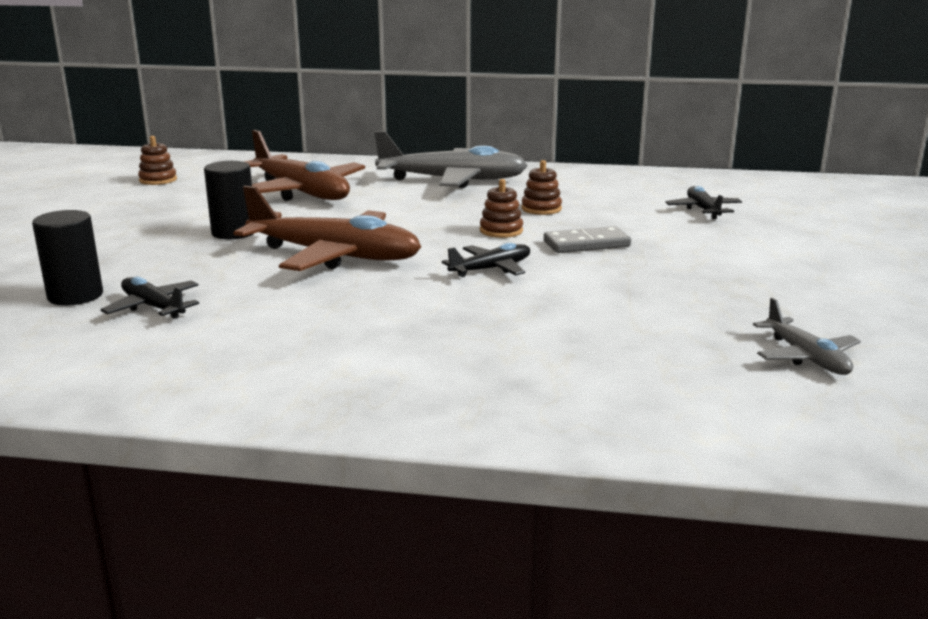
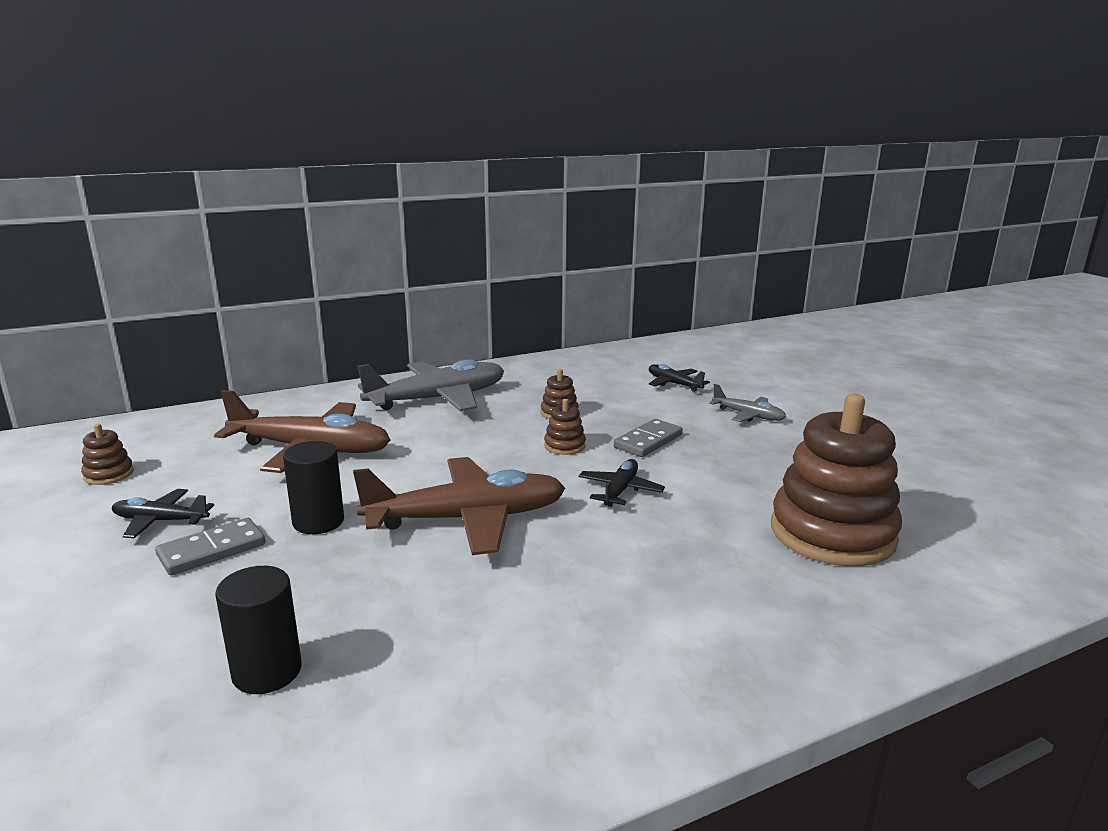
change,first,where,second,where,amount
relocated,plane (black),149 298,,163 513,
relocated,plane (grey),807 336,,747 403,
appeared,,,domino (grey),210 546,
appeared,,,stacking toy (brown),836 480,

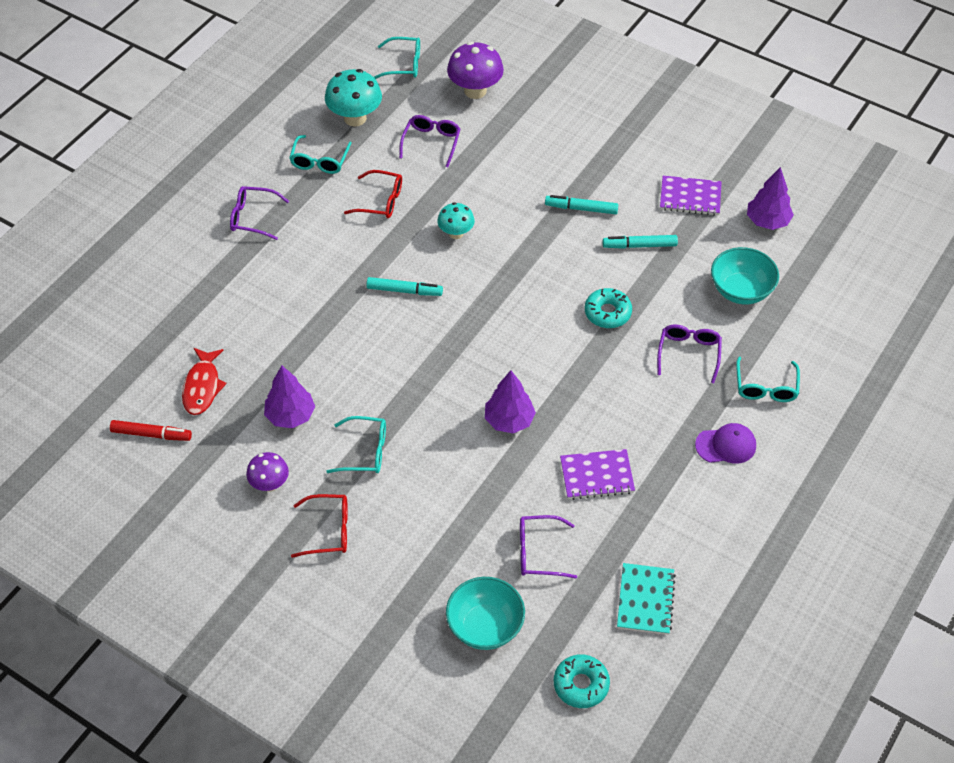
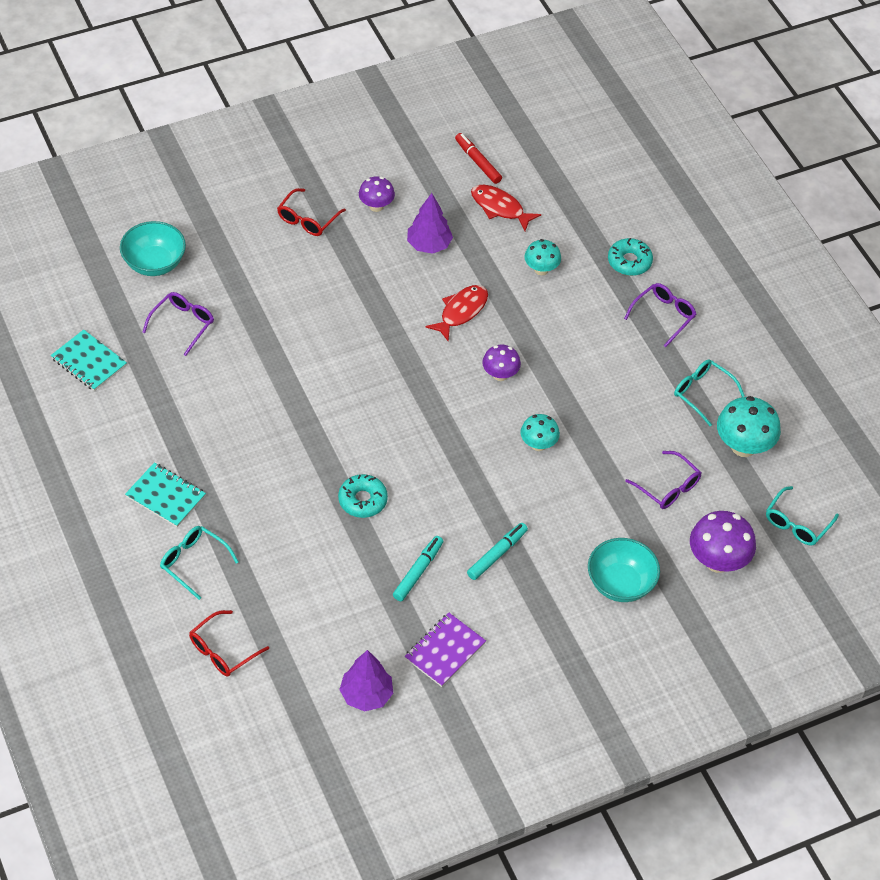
change,first,where,second,where,amount
spun,marker (red),151 430,,478 158,105 degrees clockwise
missing,glasses (turquoise),356 444,,,
relocated,glasses (red),373 194,,229 643,
exchanged,marker (turquoise),404 286,mushroom (purple),501 363,
missing,tree (purple),510 401,,,
relocated,donut (turquoise),582 681,,630 257,
missing,notebook (purple),597 474,,,
missing,glasses (purple),689 353,,,
exchanged,cap (purple),725 443,notebook (turquoise),165 495,
relocated,bowl (turquoise),745 276,,624 570,
appeared,,,fish (red),457 313,
appeared,,,mushroom (turquoise),542 257,

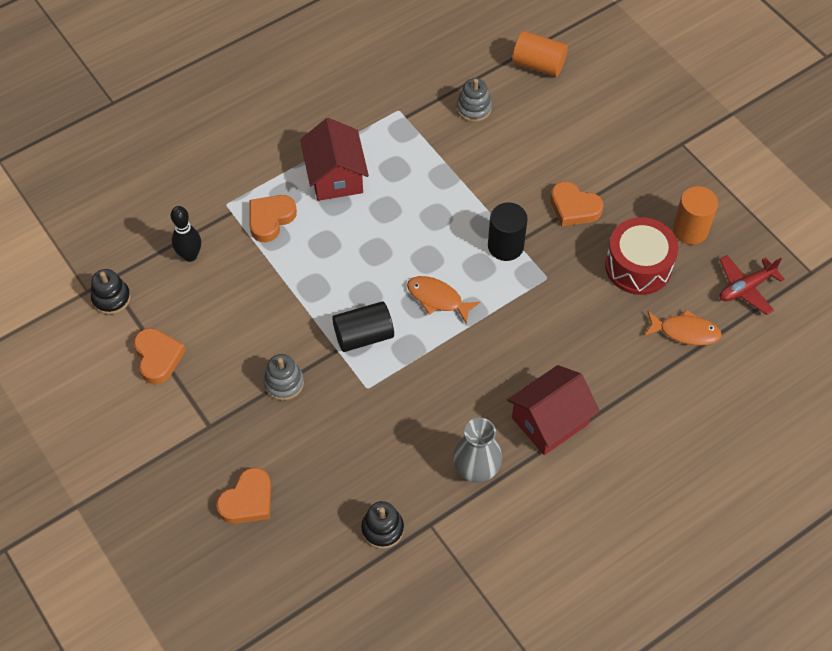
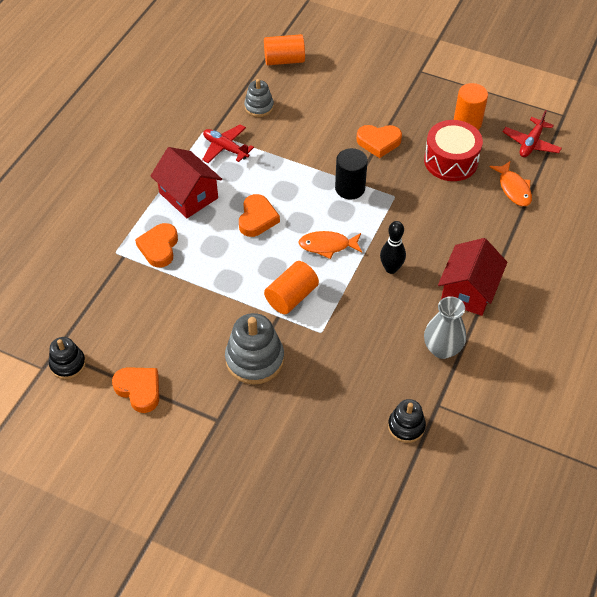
change,first,where,second,where,amount
relocated,bowling pin (black),186 234,,393 247,
relocated,heart (orange),243 495,,259 215,
size,stacking toy (grey),283 377,,254 349,x1.66
colour,cylinder (black),363 326,cylinder (orange),291 287,
spun,fish (orange),683 327,,511 183,90 degrees clockwise
appeared,,,plane (red),228 143,

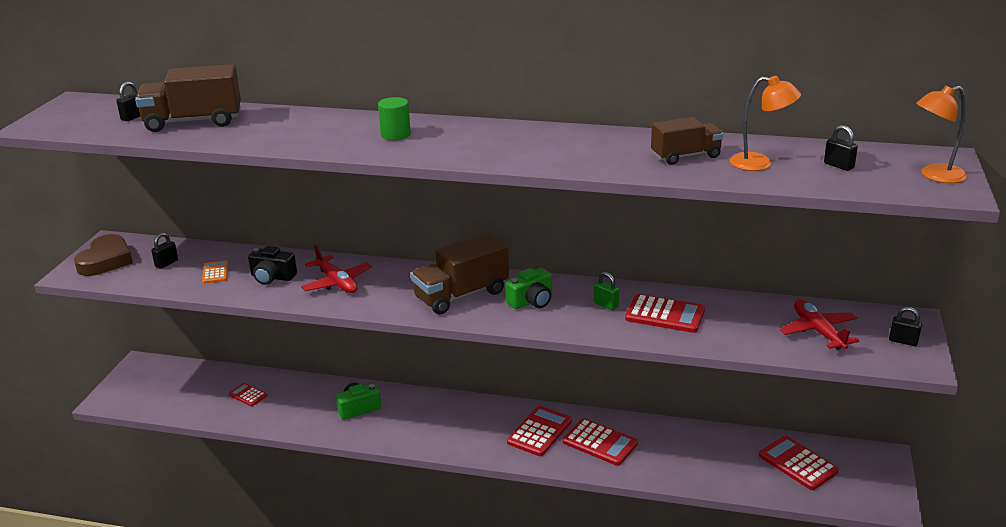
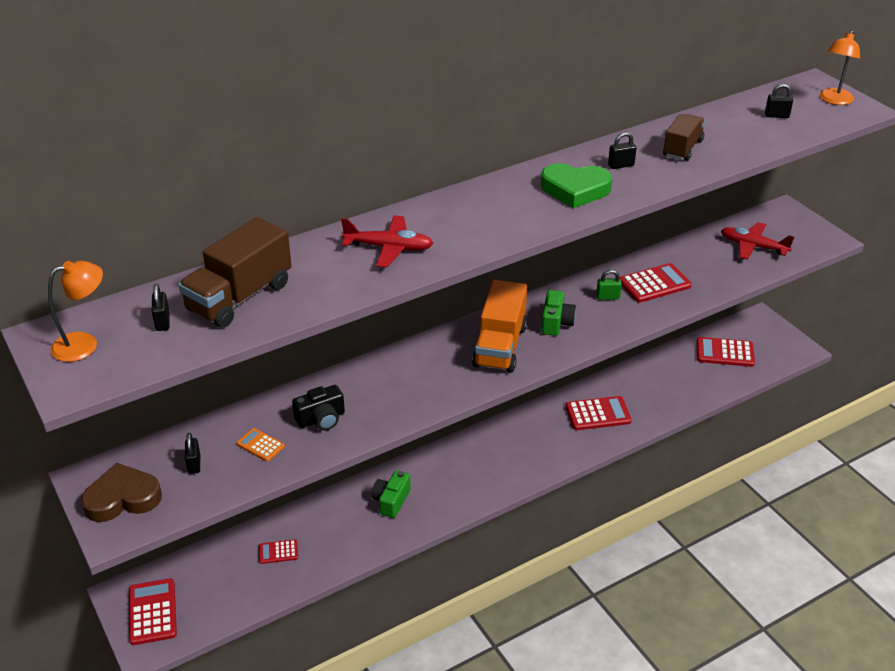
change,first,where,second,where,amount
spun,heart (brown),103 255,,121 492,75 degrees counterclockwise
relocated,plane (red),336 269,,387 241,
missing,cylinder (green),394 118,,,
colour,truck (brown),460 273,truck (orange),499 326,
relocated,calculator (red),539 431,,153 611,
relocated,lamp (orange),765 123,,75 311,
relocated,padlock (black),905 326,,622 150,
appeared,,,heart (green),576 185,

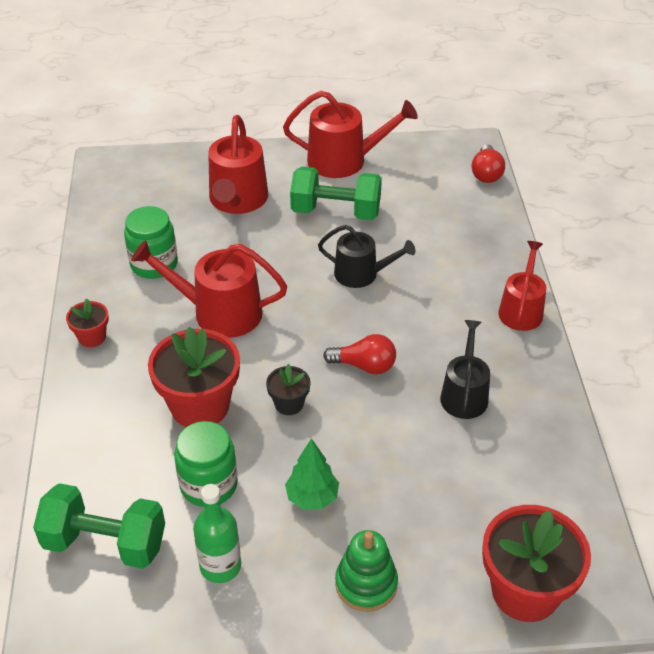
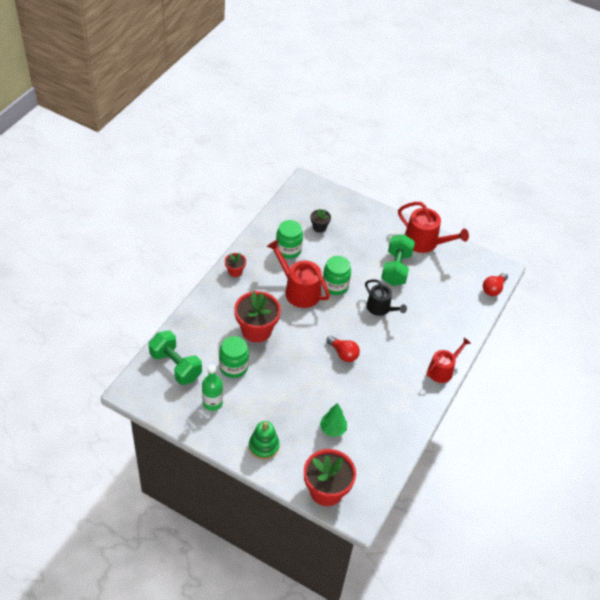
change,first,where,second,where,amount
missing,watering can (red),238 164,,,
relocated,flower pot (black),288 389,,321 221,
relocated,tree (green),312 474,,333 420,
spun,dumbbell (green),336 193,,398 260,60 degrees clockwise
missing,watering can (black),465 369,,,
appeared,,,jar (green),337 275,

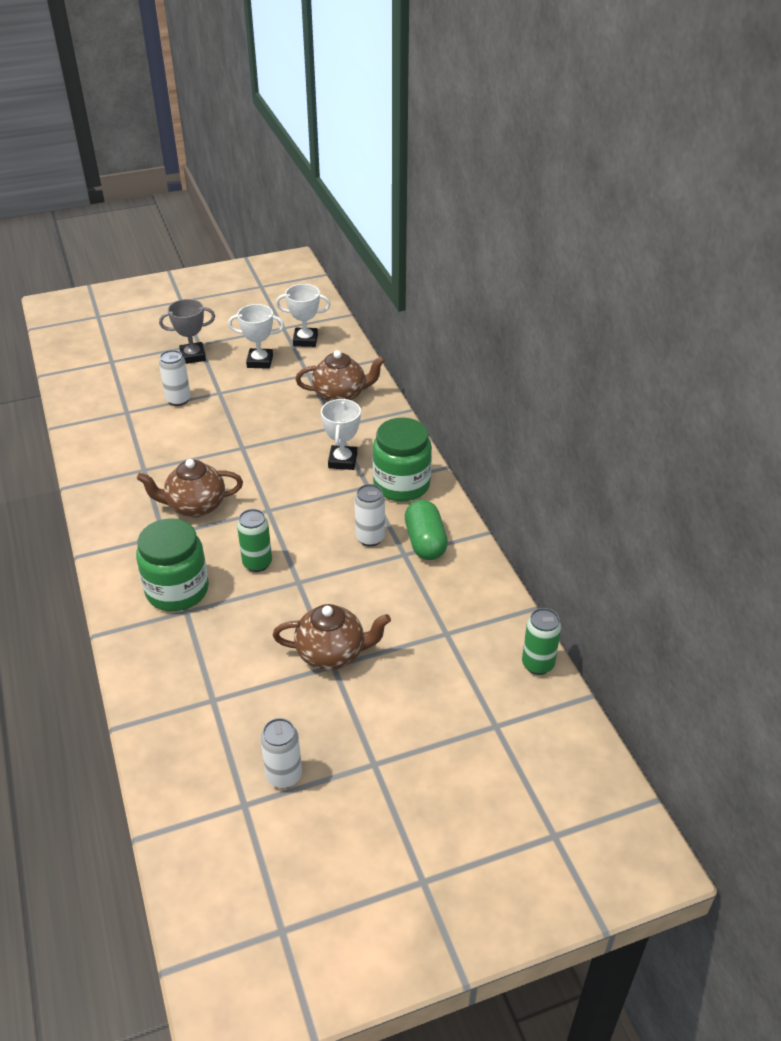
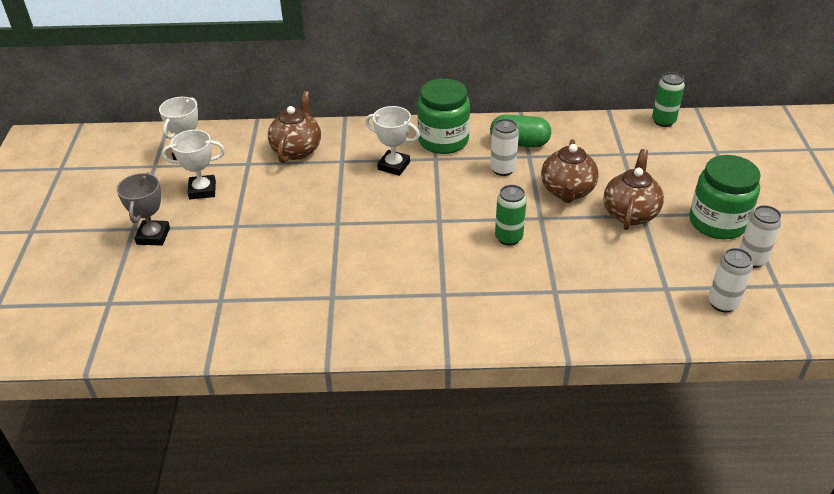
change,first,where,second,where,amount
relocated,jar (green),172 564,,725 197,
relocated,teapot (brown),190 488,,570 171,
relocated,can (white),175 378,,730 280,
spun,trophy (white),256 336,,193 164,60 degrees clockwise

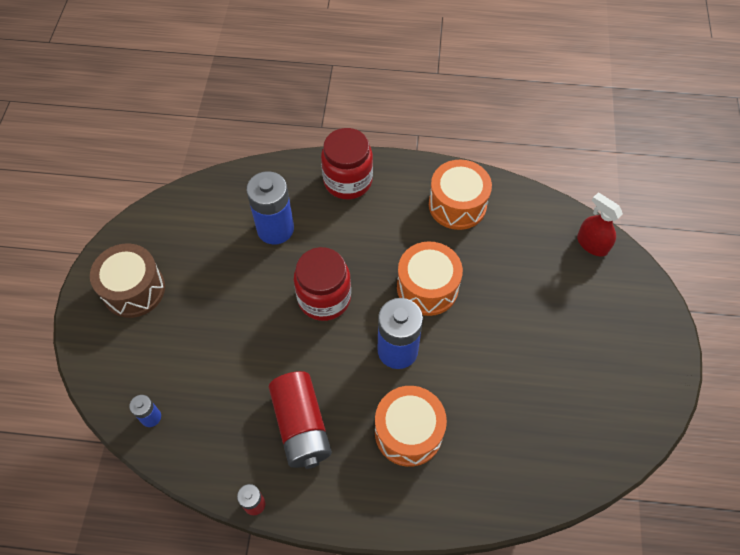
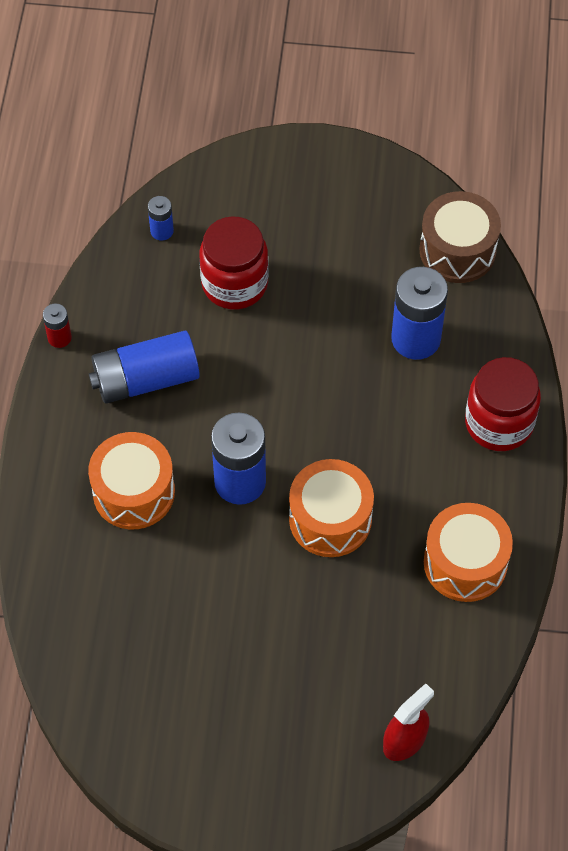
change,first,where,second,where,amount
relocated,drum (brown),127 280,,460 237,
colour,battery (red),300 420,battery (blue),144 367,
relocated,jar (red),322 284,,234 263,

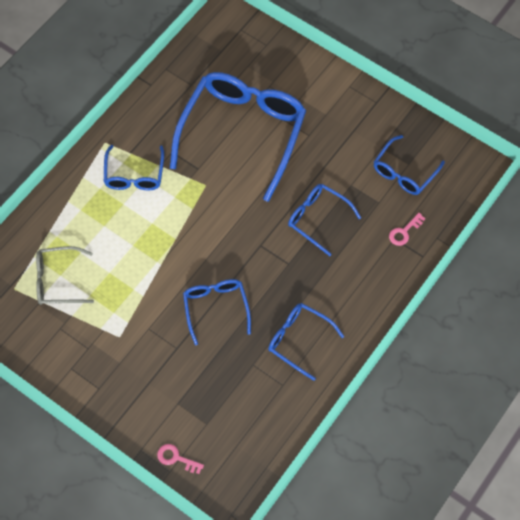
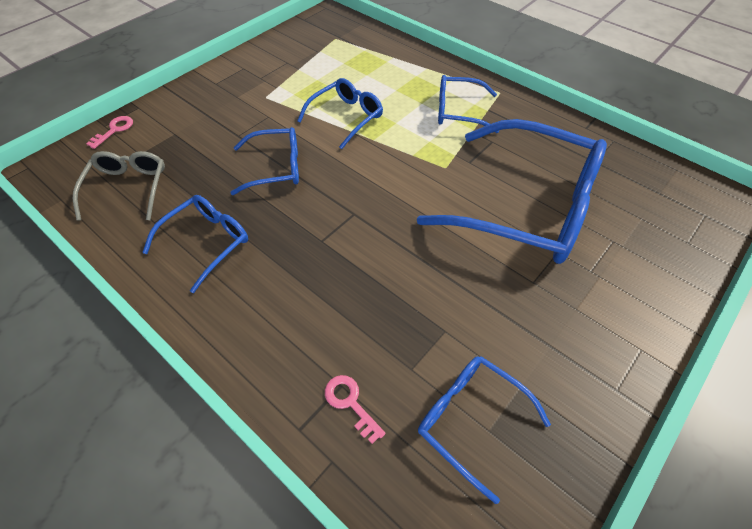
change,first,where,second,where,amount
relocated,glasses (grey),65 275,,119 186,
relocated,glasses (blue),324 220,,340 113,

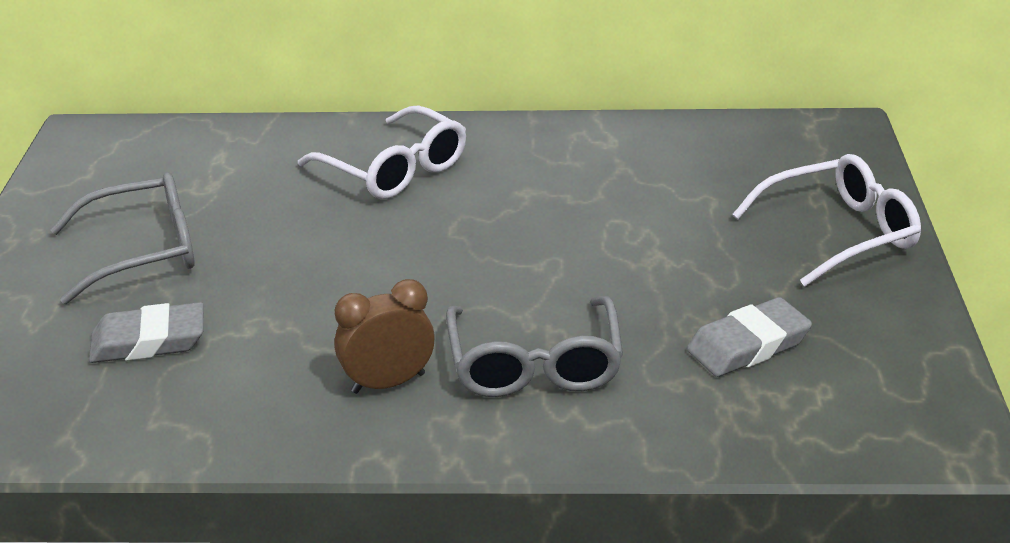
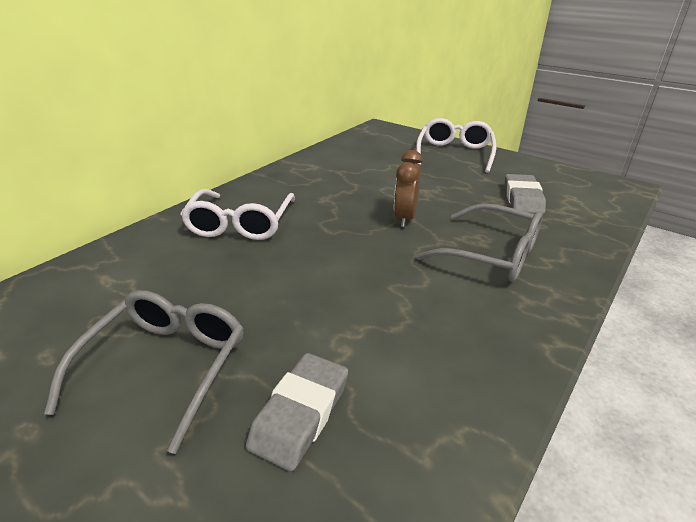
change,first,where,second,where,amount
spun,glasses (white),382 152,,237 214,105 degrees clockwise
relocated,clock (brown),385 336,,408 188,

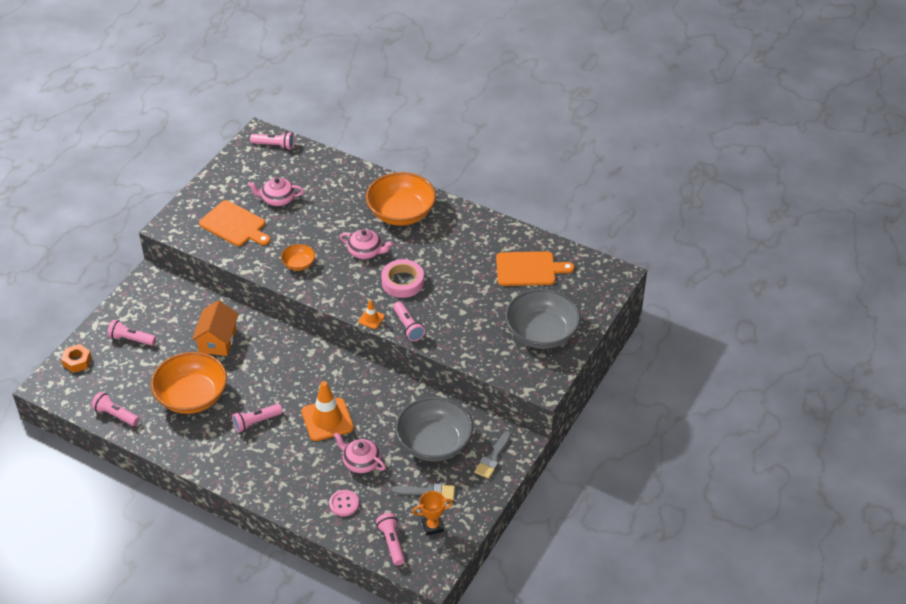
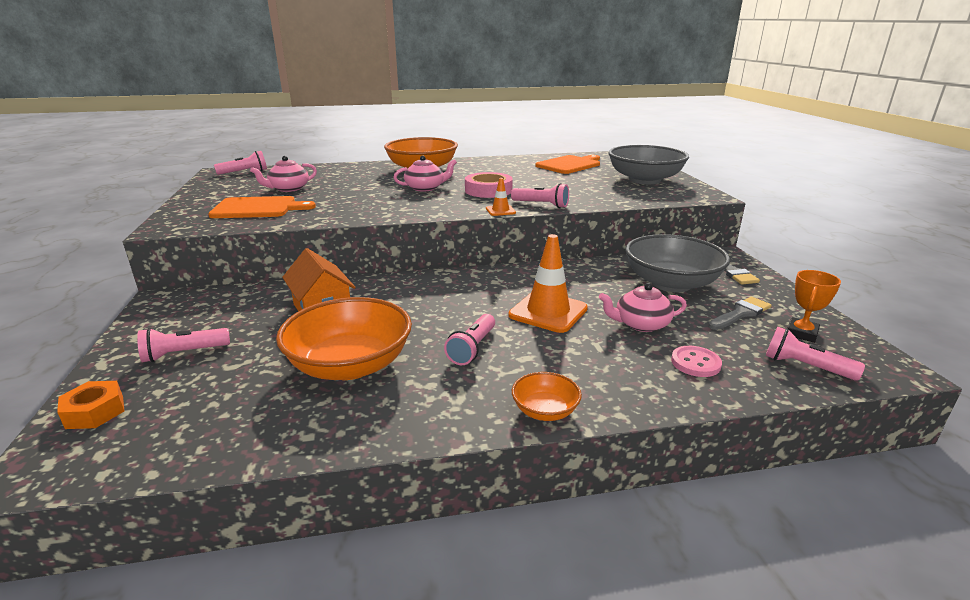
change,first,where,second,where,amount
missing,flashlight (pink),115 409,,,
relocated,bowl (orange),298 257,,547 396,

